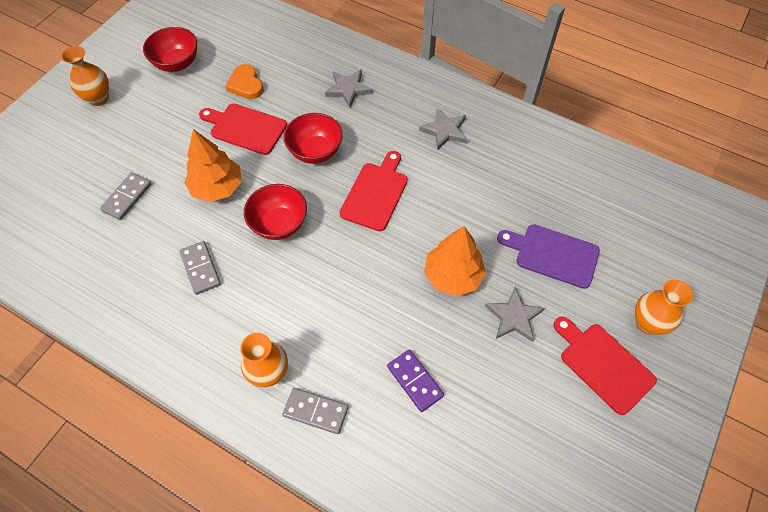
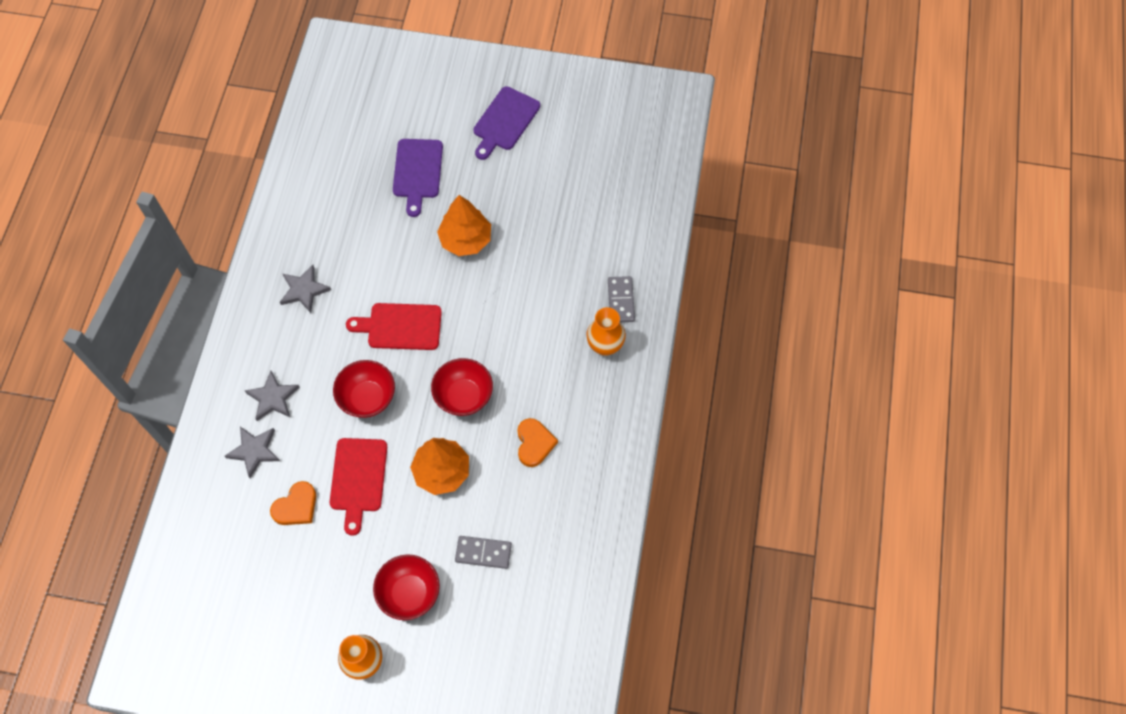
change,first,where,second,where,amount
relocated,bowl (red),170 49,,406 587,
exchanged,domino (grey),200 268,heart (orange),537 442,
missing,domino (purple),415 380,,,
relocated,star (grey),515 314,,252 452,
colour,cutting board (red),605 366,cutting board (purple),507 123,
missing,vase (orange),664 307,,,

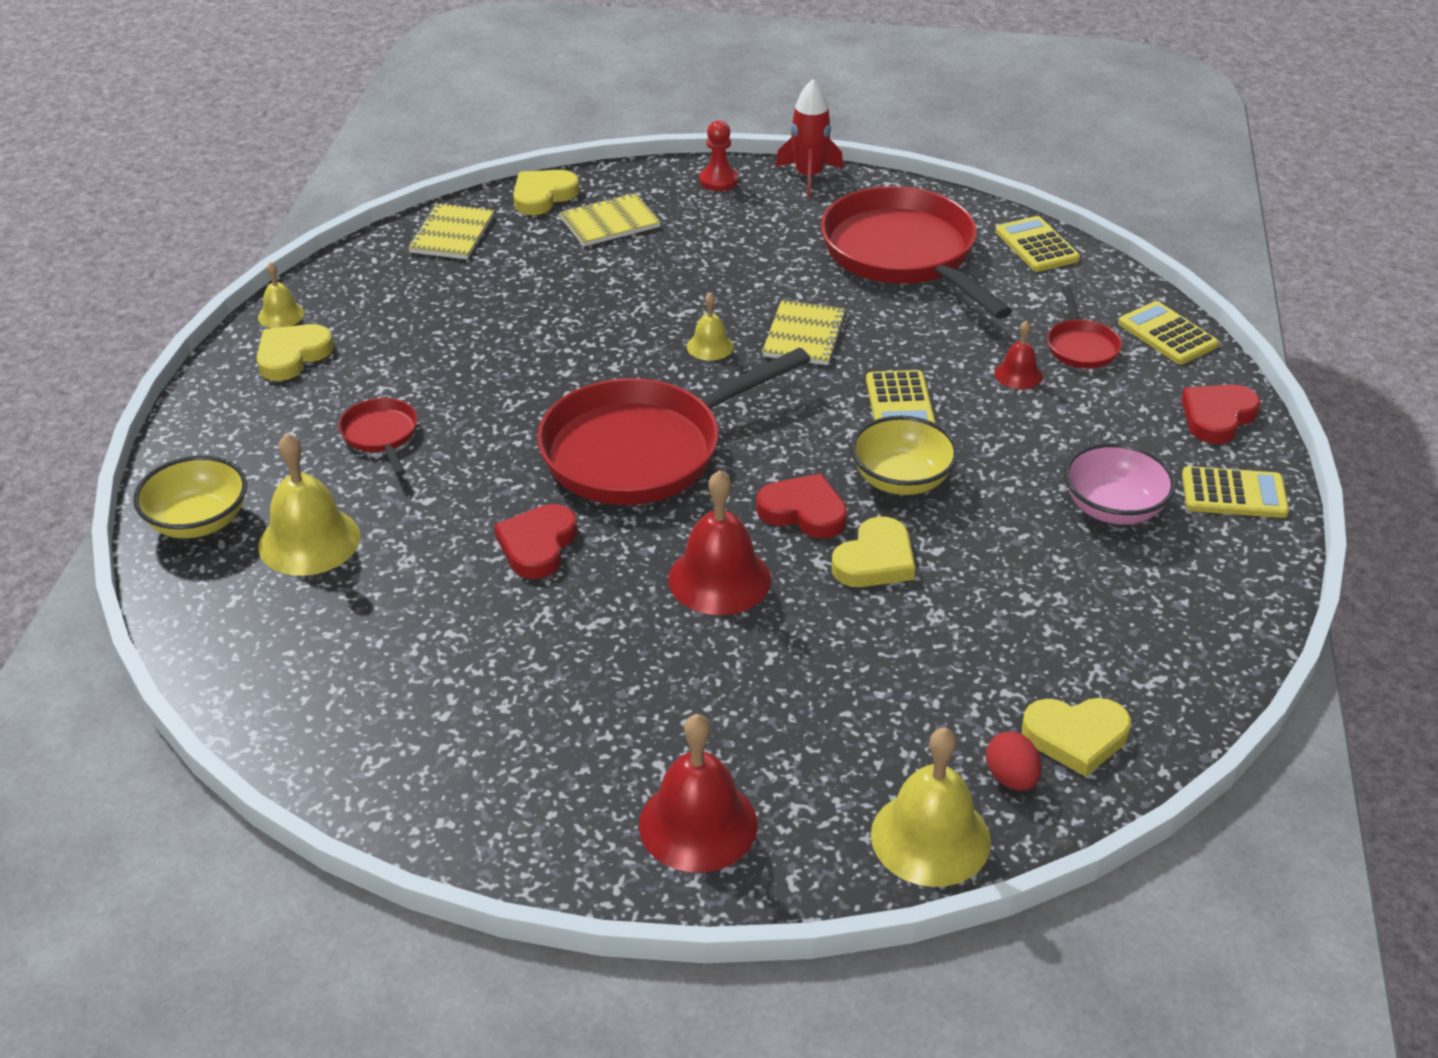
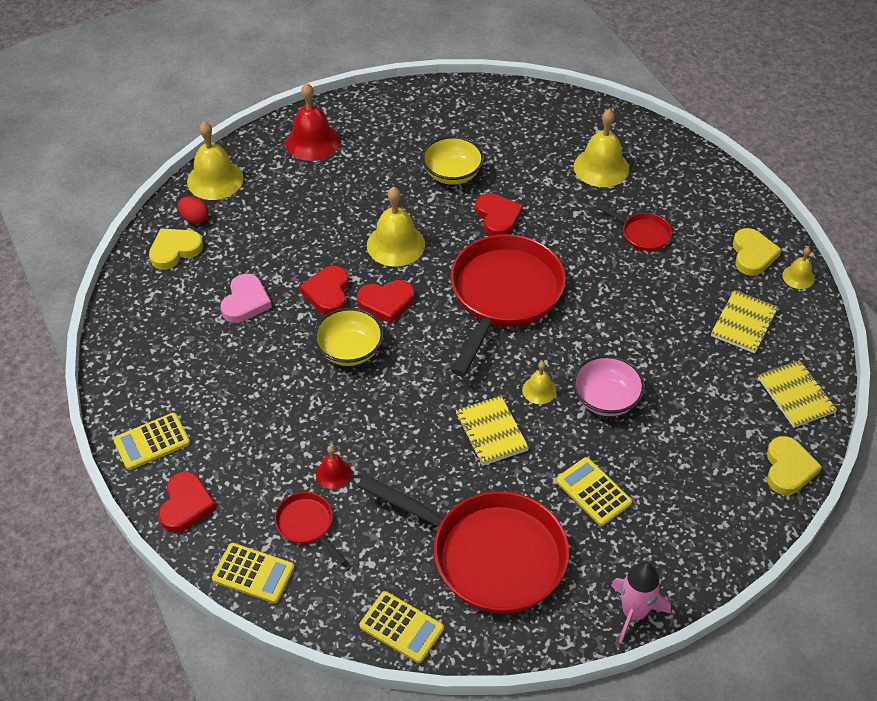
change,first,where,second,where,amount
relocated,bowl (yellow),190 497,,453 160,
relocated,notebook (yellow),610 220,,744 321,
colour,bell (red),719 542,bell (yellow),396 227,
missing,pawn (red),718 155,,,
colour,rocket (red),809 138,rocket (pink),641 603,
colour,heart (yellow),873 551,heart (red),324 290,
relocated,calculator (yellow),901 397,,594 491,
relocated,bowl (pink),1120 484,,608 385,
appeared,,,heart (pink),246 298,

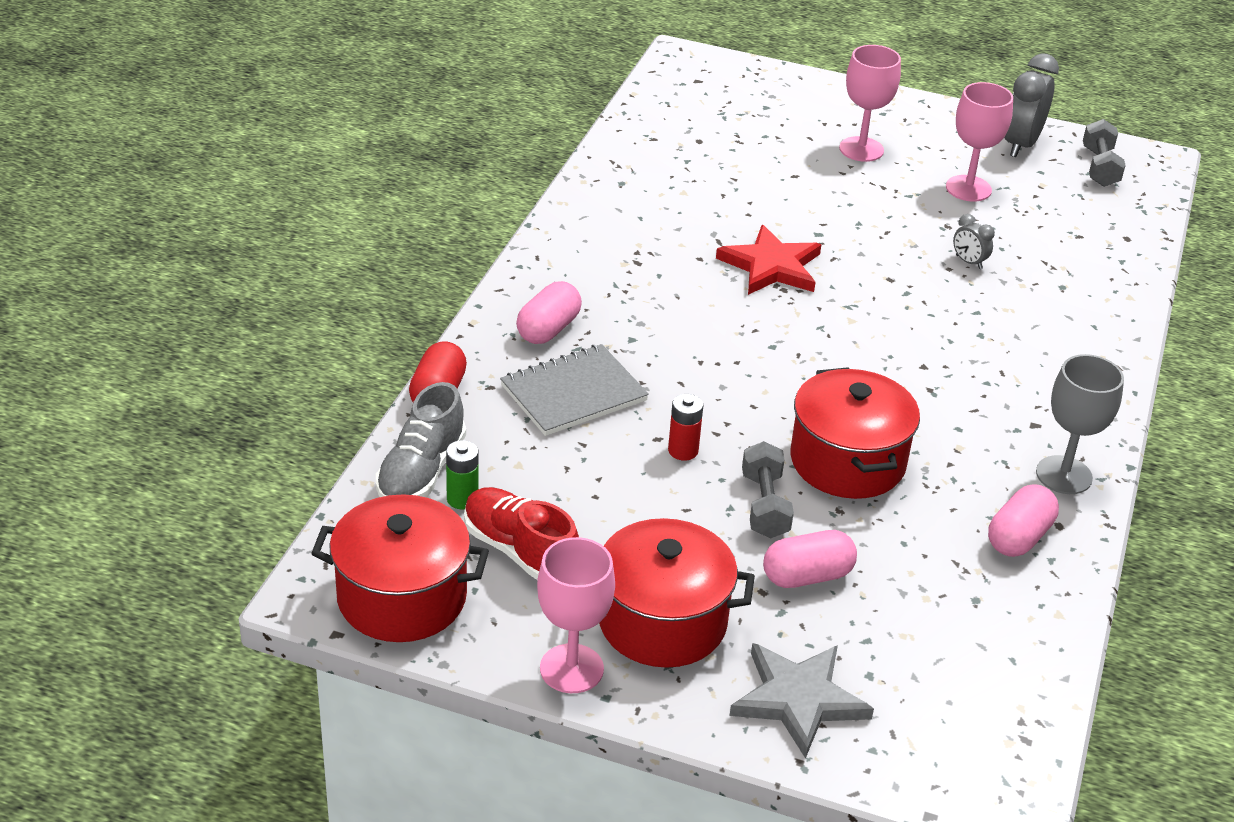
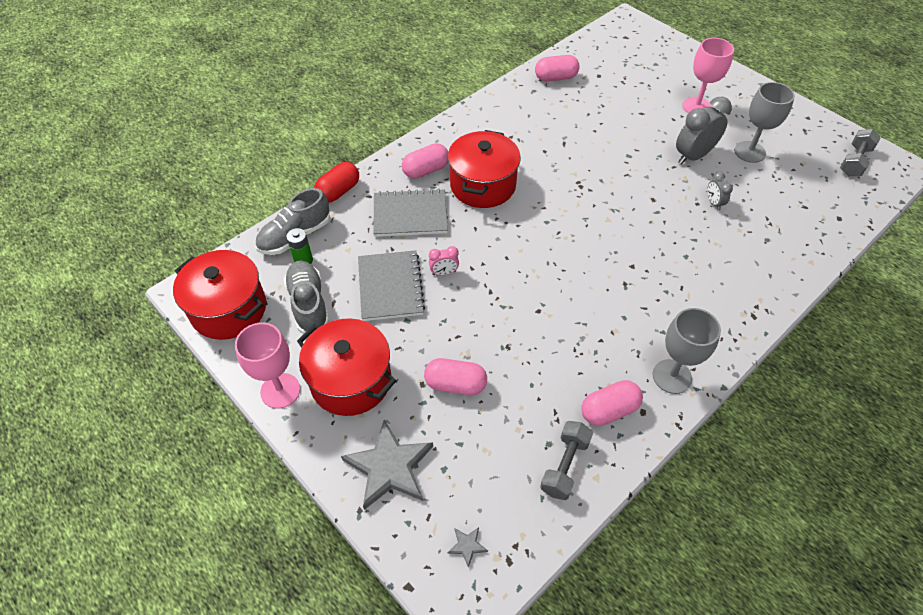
change,first,where,second,where,amount
colour,shoe (red),521 533,shoe (grey),306 297,
exchanged,battery (red),685 427,clock (pink),444 261,
missing,star (red),768 260,,,
relocated,dumbbell (grey),768 489,,566 460,
relocated,pot (red),855 433,,484 169,
colour,goblet (pink),979 142,goblet (grey),764 122,
relocated,clock (grey),1032 105,,704 131,
appeared,,,notebook (grey),391 285,
appeared,,,star (grey),467 547,
appeared,,,capsule (pink),557 68,

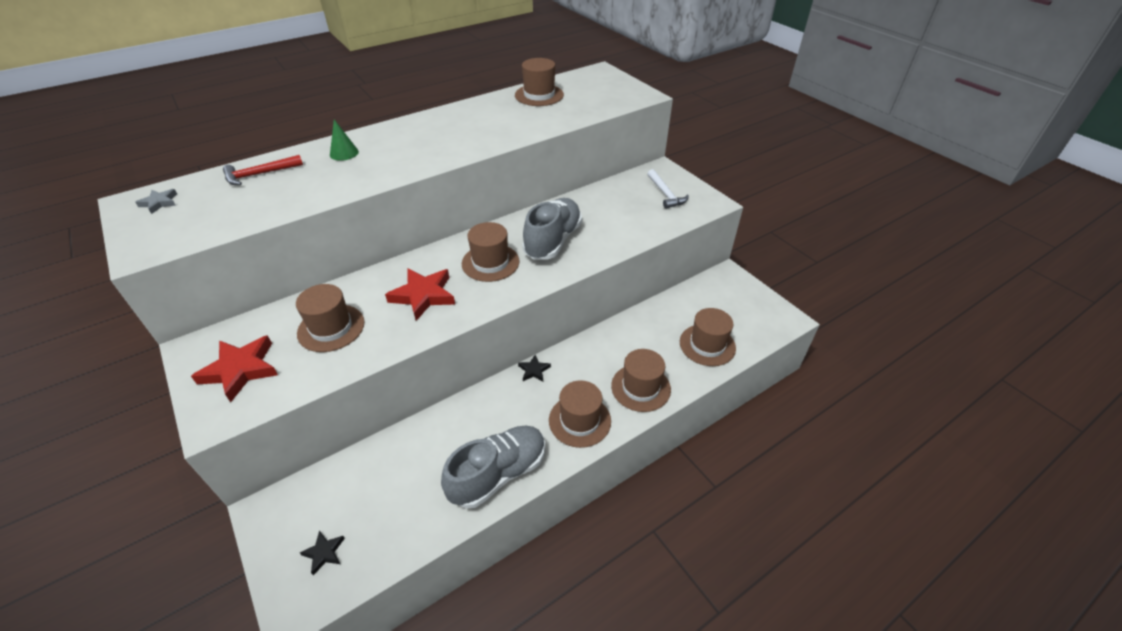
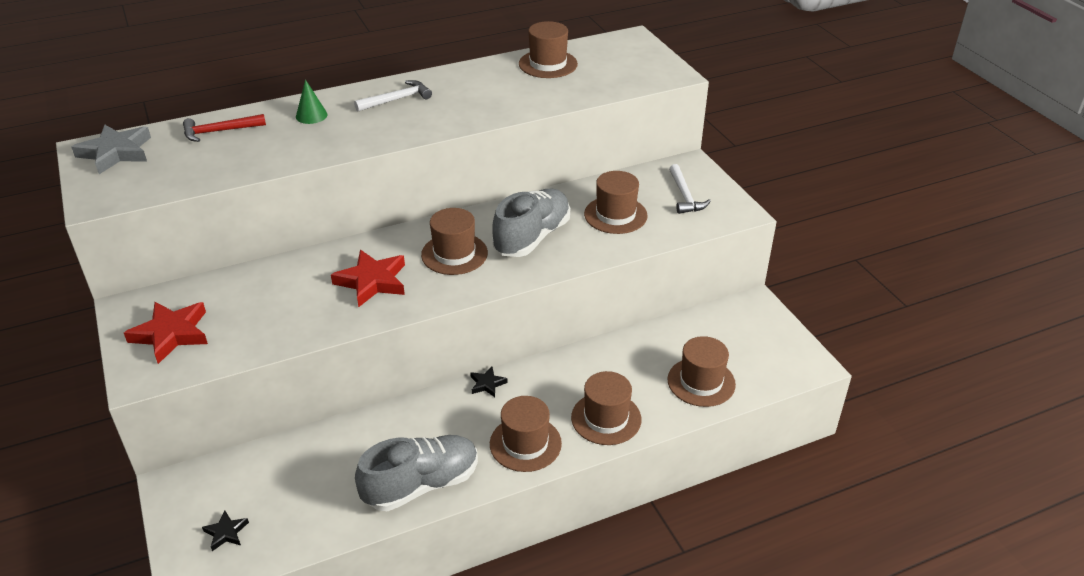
change,first,where,second,where,amount
size,star (grey),156 201,,111 149,x1.95
relocated,hat (brown),330 318,,616 202,
appeared,,,hammer (white),393 96,

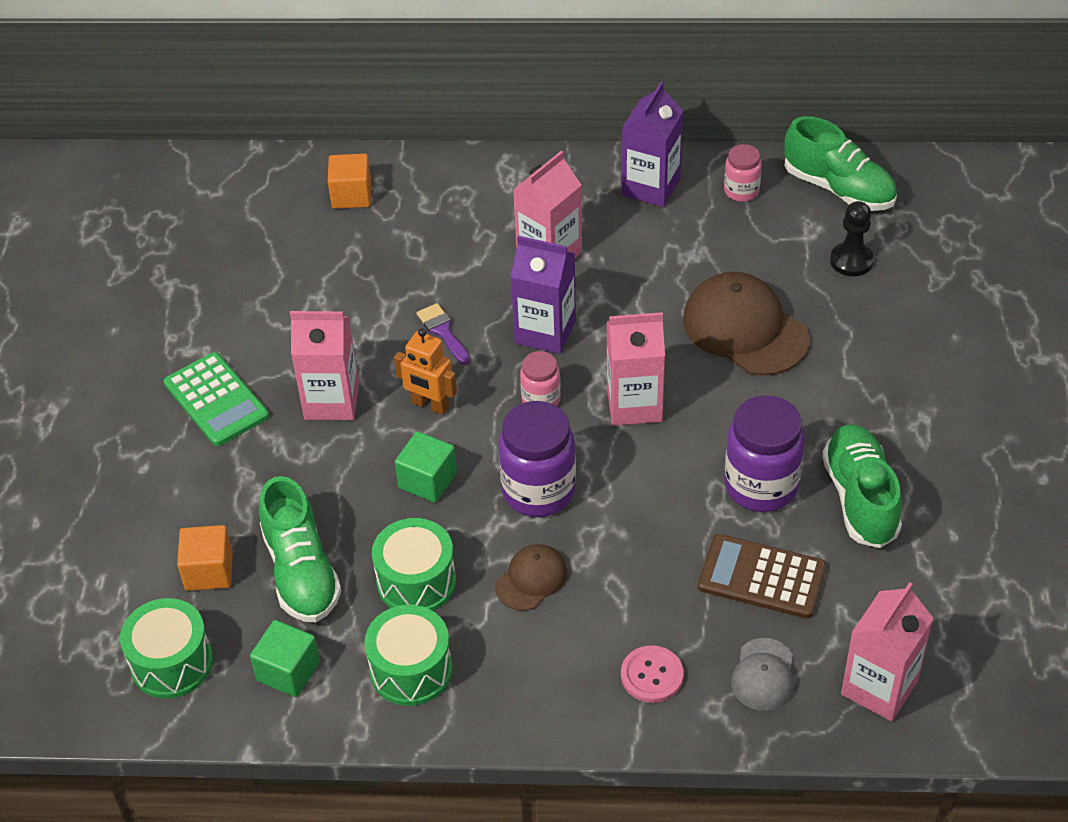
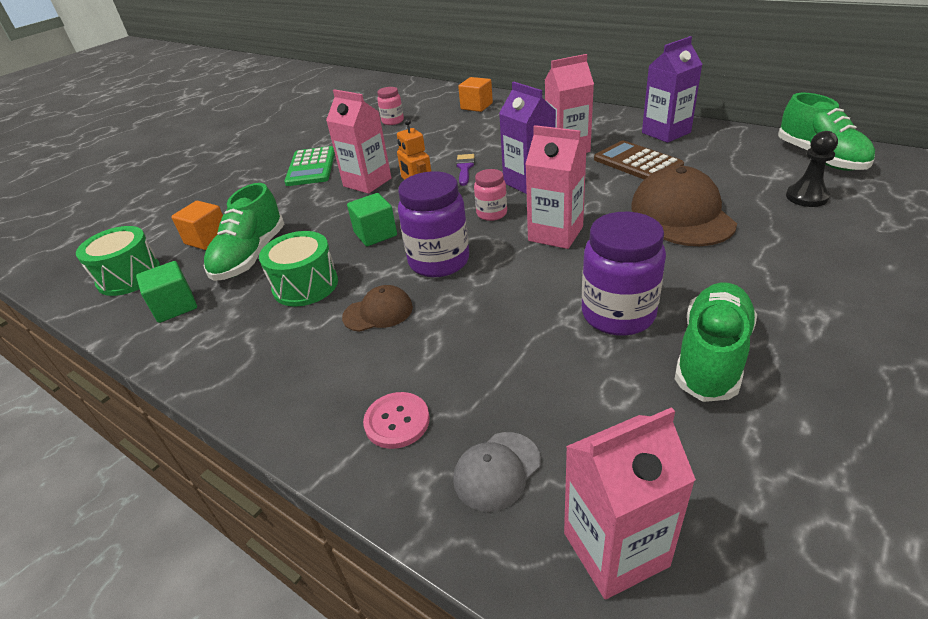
change,first,where,second,where,amount
missing,drum (green),408 655,,,
relocated,calculator (brown),762 576,,639 160,
relocated,jar (pink),743 173,,390 106,

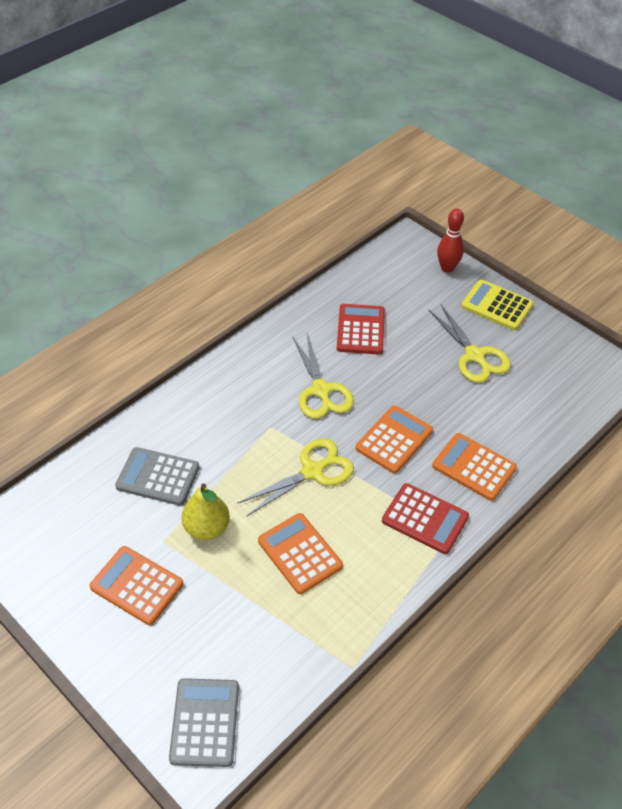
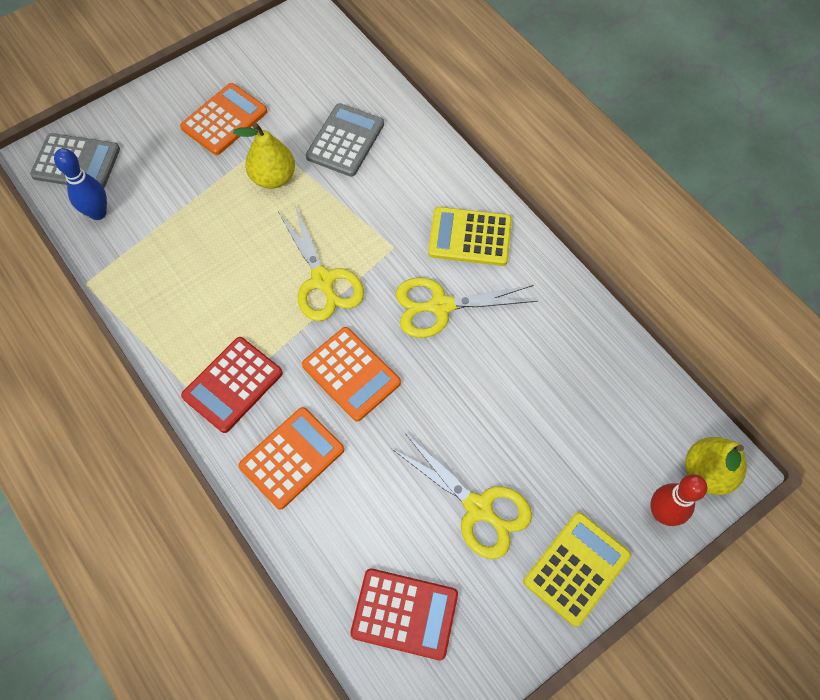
change,first,where,second,where,amount
missing,calculator (orange),300 553,,,
relocated,calculator (red),361 329,,404 614,
spun,scissors (yellow),469 343,,461 496,120 degrees counterclockwise
appeared,,,bowling pin (blue),80 184,
appeared,,,calculator (yellow),470 236,
appeared,,,pear (yellow),716 466,

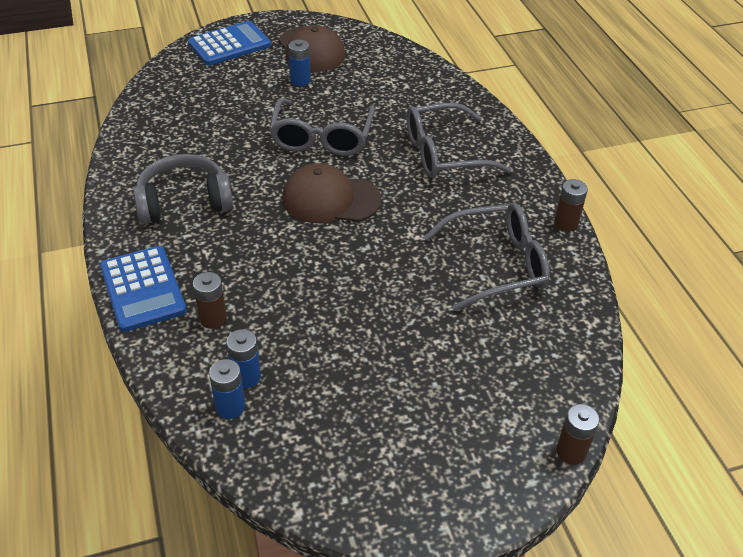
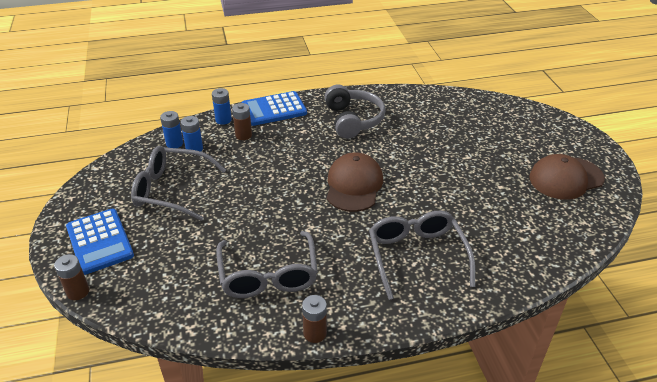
change,first,where,second,where,amount
relocated,calculator (blue),229 43,,100 242,
relocated,glasses (grey),322 127,,178 183,
relocated,battery (blue),299 63,,222 106,

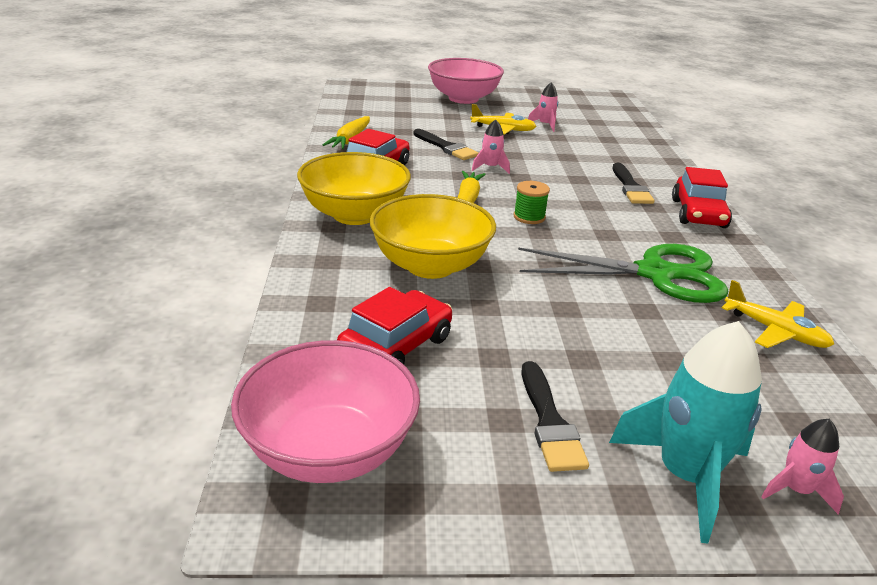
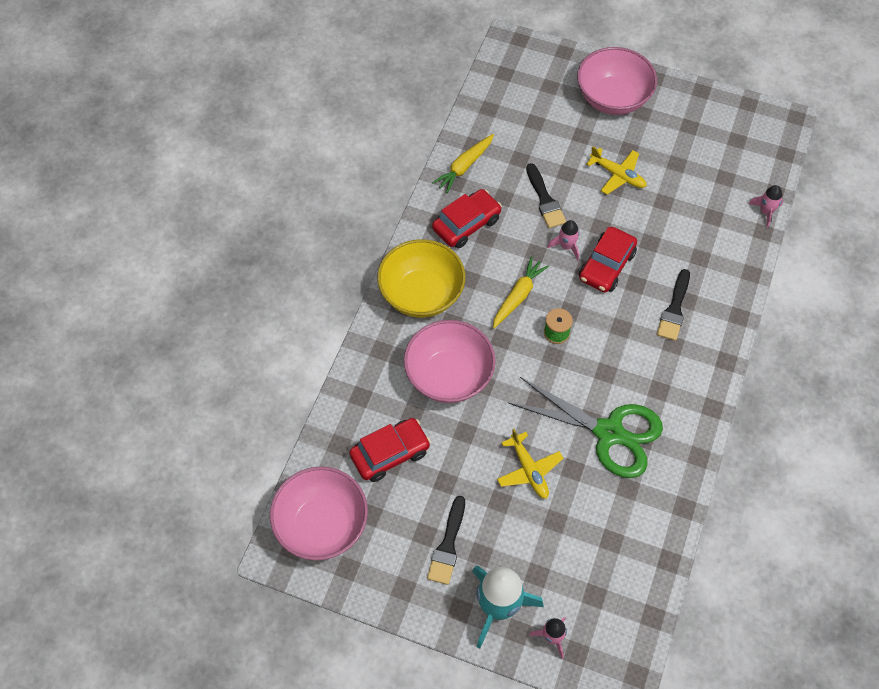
change,first,where,second,where,amount
colour,bowl (yellow),433 236,bowl (pink),449 361,
relocated,rocket (pink),543 107,,766 206,
relocated,car (red),702 197,,608 260,
relocated,plane (yellow),778 314,,530 464,

